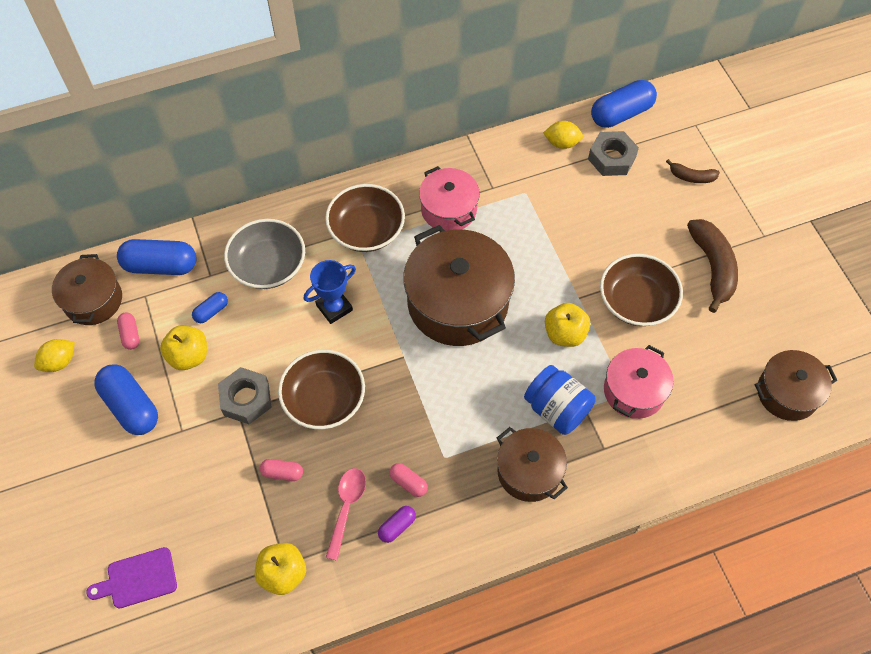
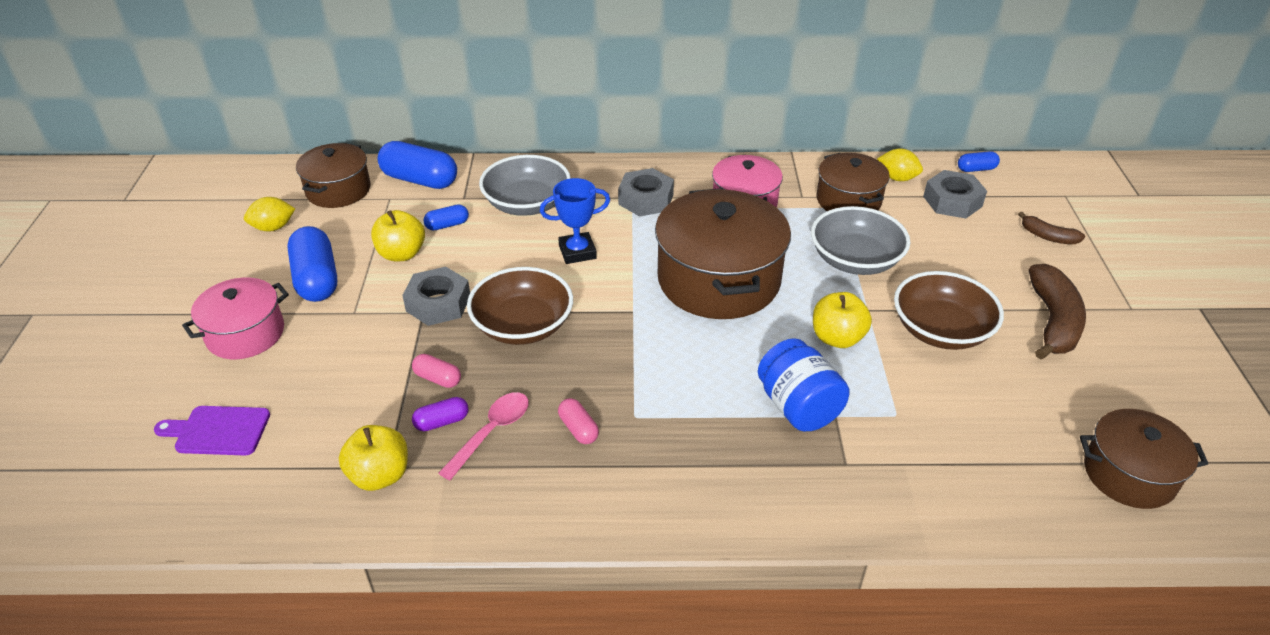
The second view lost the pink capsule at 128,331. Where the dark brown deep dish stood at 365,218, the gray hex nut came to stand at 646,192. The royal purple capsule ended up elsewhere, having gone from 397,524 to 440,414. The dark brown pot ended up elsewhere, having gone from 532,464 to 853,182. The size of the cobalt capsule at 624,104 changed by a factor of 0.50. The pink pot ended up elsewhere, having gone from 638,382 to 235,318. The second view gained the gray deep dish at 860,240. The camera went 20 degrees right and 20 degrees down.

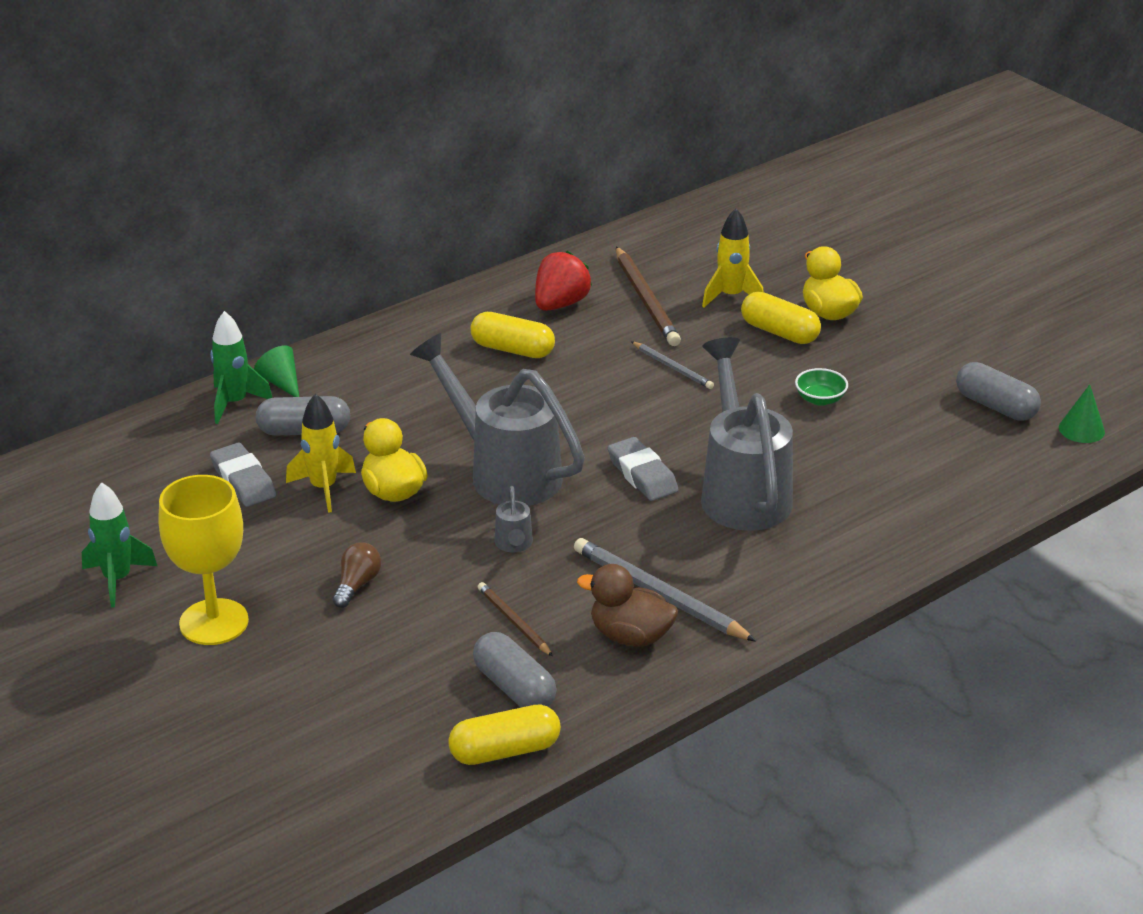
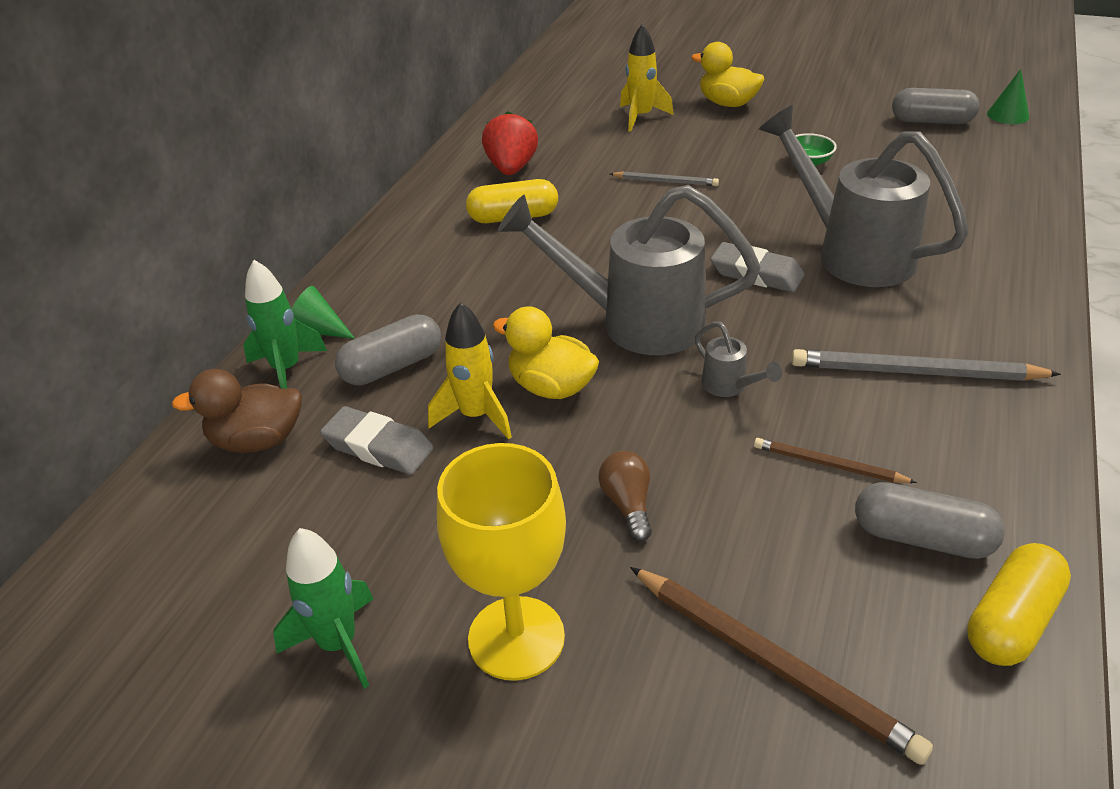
The dark brown rubber duck ended up elsewhere, having gone from 627,605 to 237,411. The dark brown pencil ended up elsewhere, having gone from 648,296 to 781,666. The second view lost the yellow capsule at 781,318. The camera went 30 degrees left and 5 degrees up.

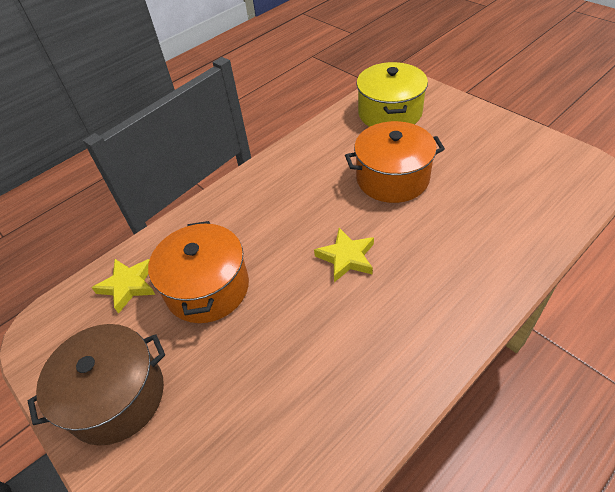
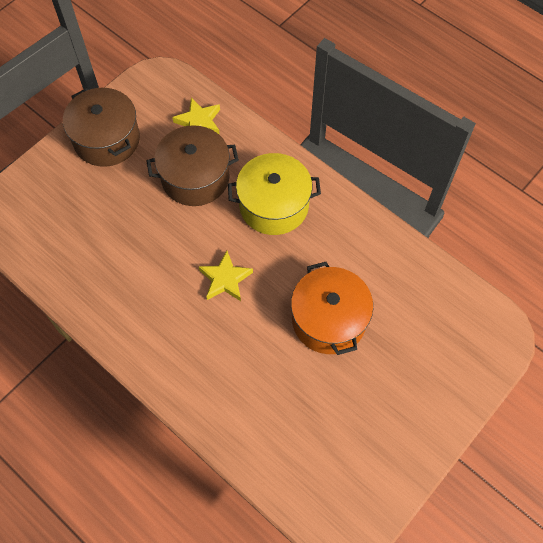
What was the orange-coloured pot at 198,272 turned into the dark brown pot at 193,165. The yellow pot ended up elsewhere, having gone from 392,94 to 274,194. The camera went 80 degrees right and 15 degrees up.

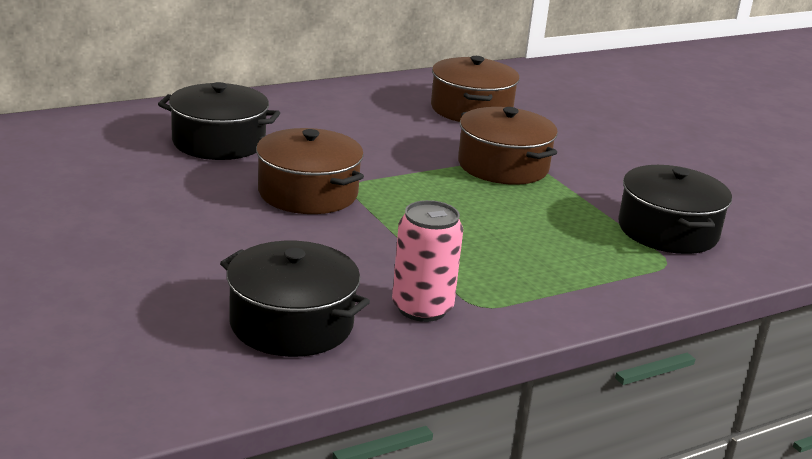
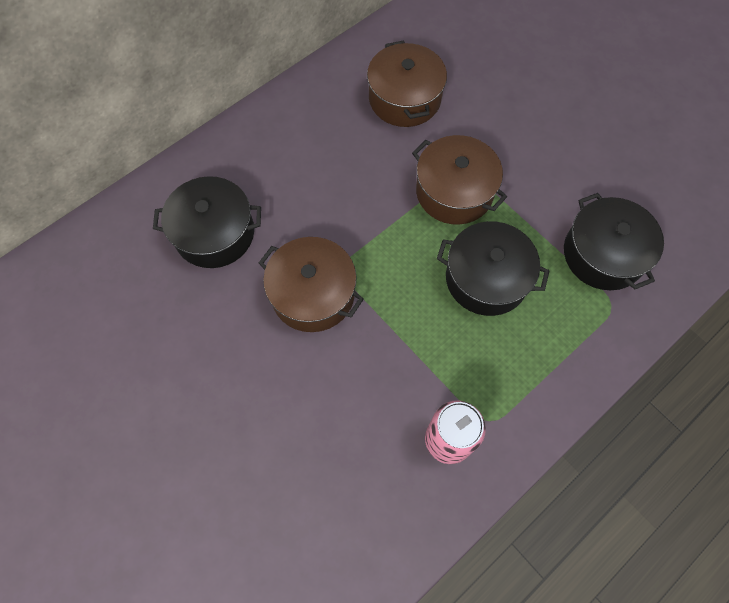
The ebony pot ended up elsewhere, having gone from 295,299 to 493,268. The camera went 10 degrees left and 40 degrees up.

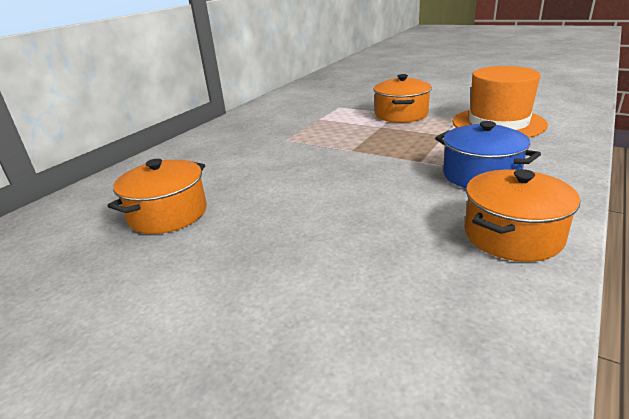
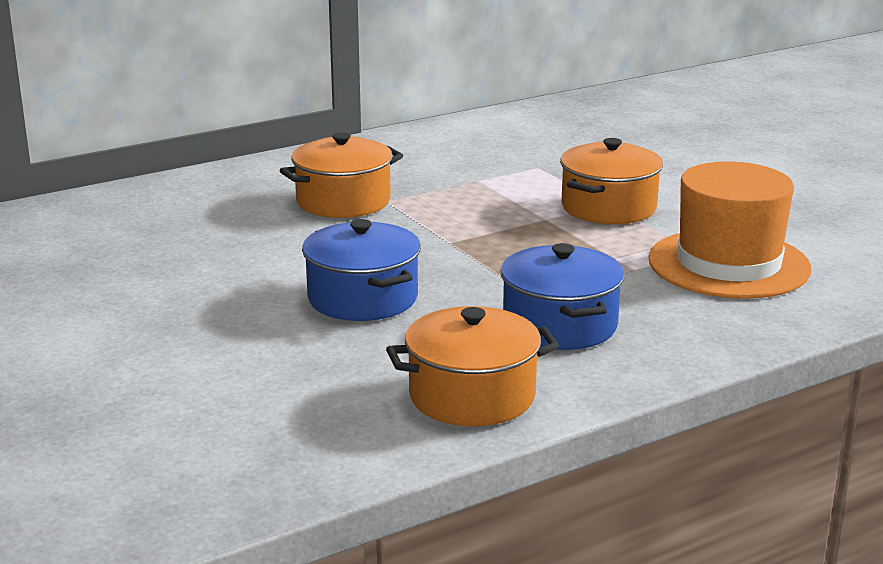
The orange-coloured pot ended up elsewhere, having gone from 157,196 to 341,175. The second view gained the cobalt pot at 361,270. The camera went 25 degrees right and 5 degrees down.

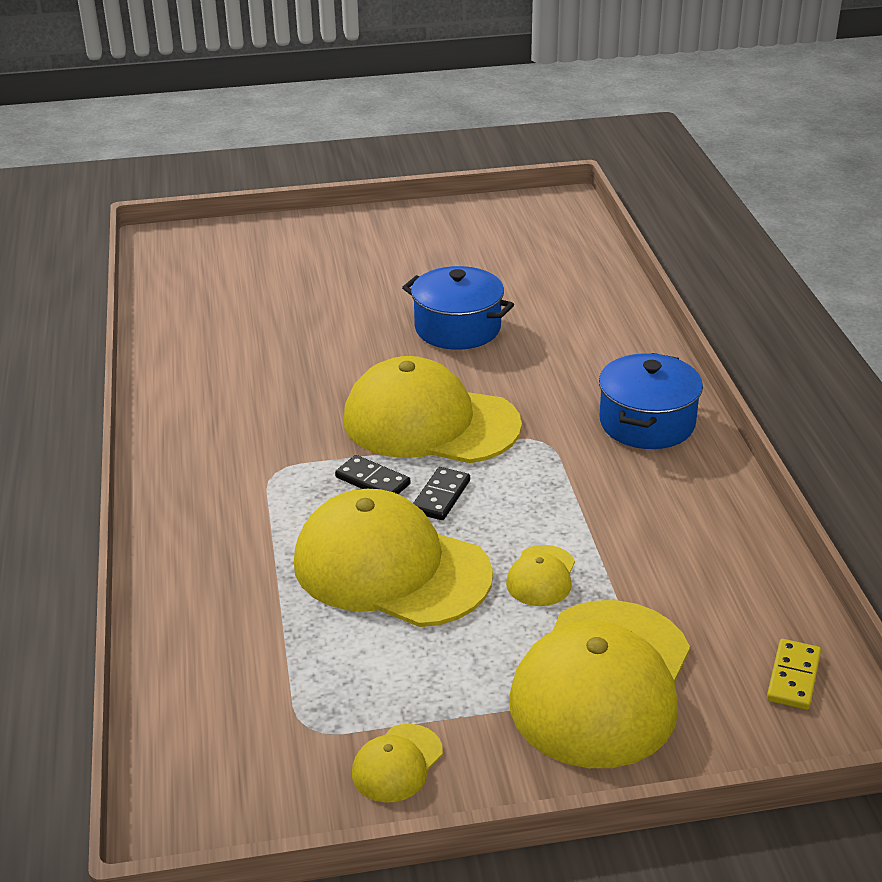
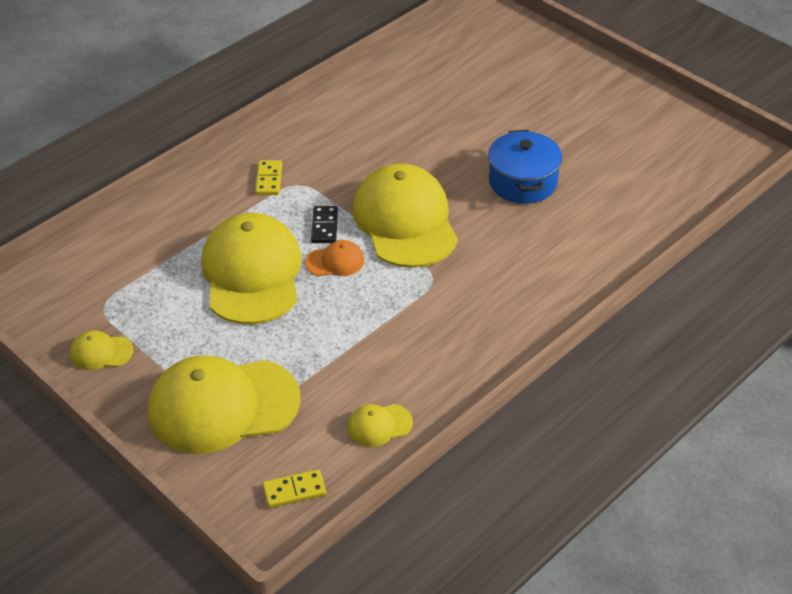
Where the ebony domino piece stood at 441,493, the orange-coloured peaked cap came to stand at 334,258. The yellow peaked cap ended up elsewhere, having gone from 540,575 to 380,425. The second view lost the cobalt pot at 651,401. The second view gained the yellow domino piece at 268,177. The camera went 55 degrees right and 10 degrees up.

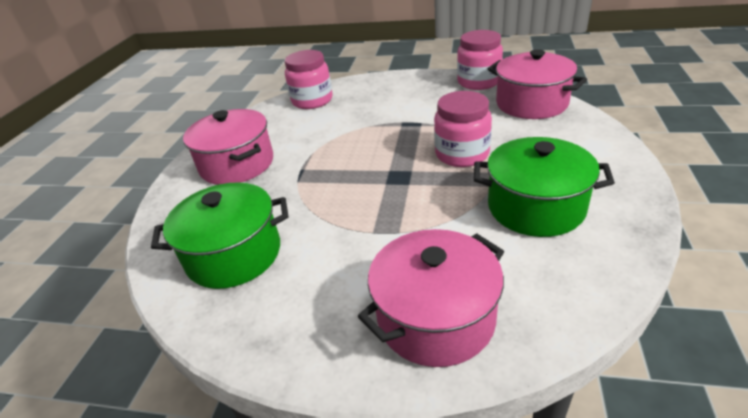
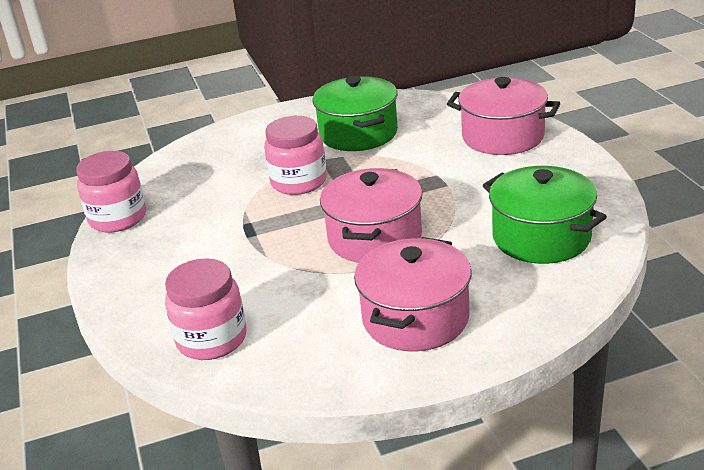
The pink pot ended up elsewhere, having gone from 537,84 to 371,215. The camera went 120 degrees left and 5 degrees down.

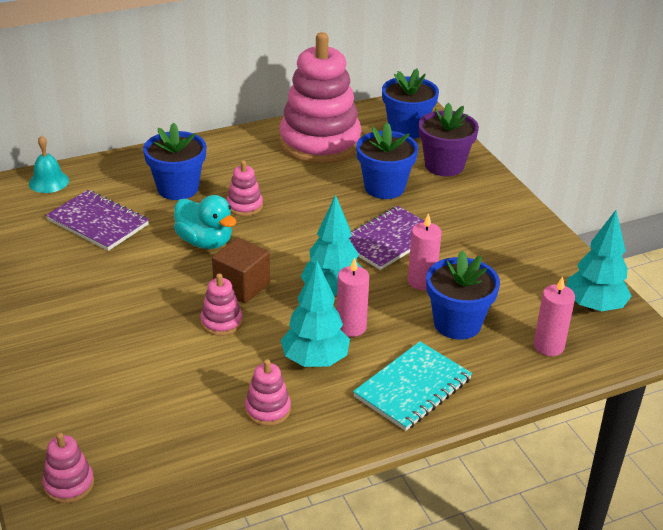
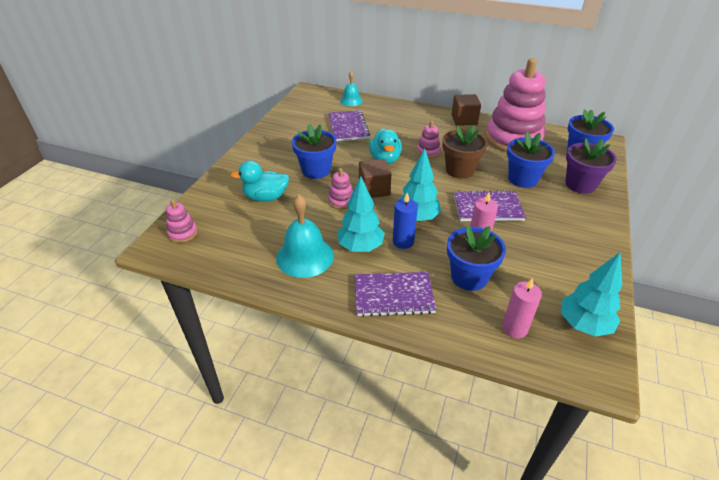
The cobalt potted plant ended up elsewhere, having gone from 174,161 to 314,151. Where the pink stacking toy stood at 268,392, the turquoise bell came to stand at 305,236. What was the pink candle at 353,297 turned into the cobalt candle at 405,221. What was the turquoise notebook at 412,386 turned into the royal purple notebook at 395,294. The second view gained the turquoise rubber duck at 259,181. The second view gained the dark brown potted plant at 465,152. The second view gained the dark brown cube at 466,110. The camera went 45 degrees right and 5 degrees up.

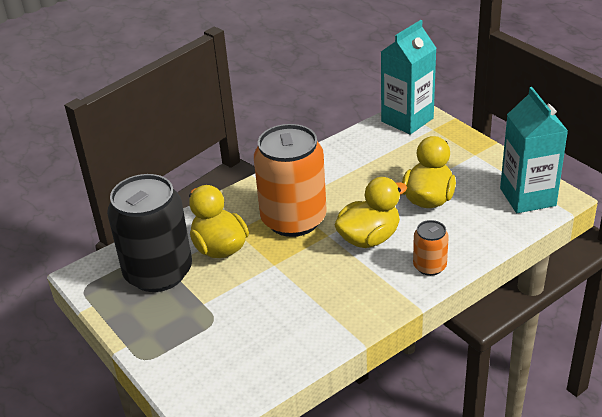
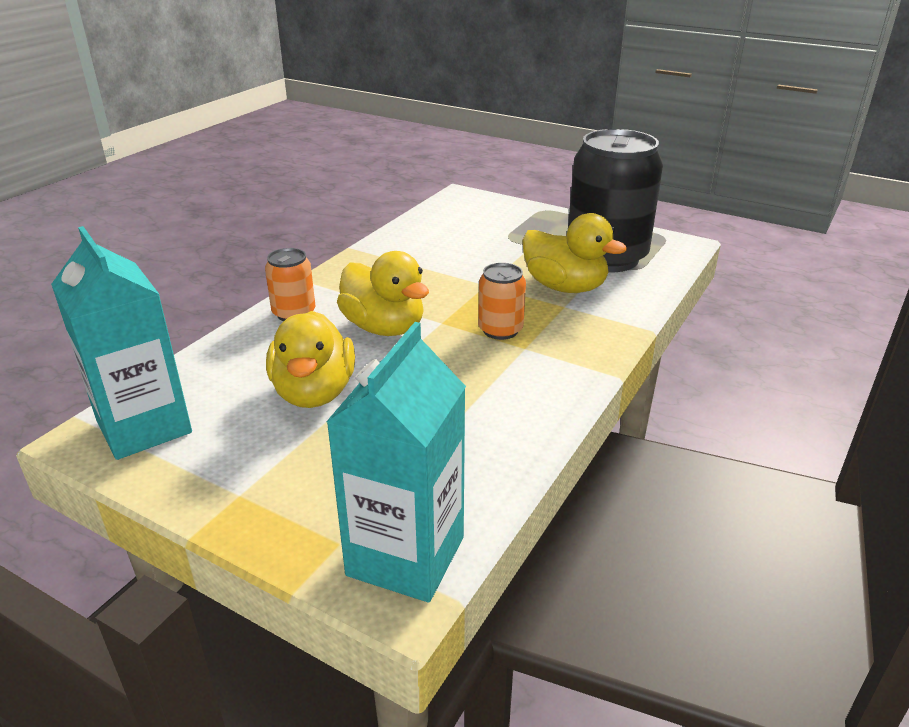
The size of the orange-coloured can at 290,180 changed by a factor of 0.47. The yellow rubber duck at 370,212 ended up facing another way, 75 degrees counterclockwise from before. The camera went 155 degrees right and 5 degrees down.

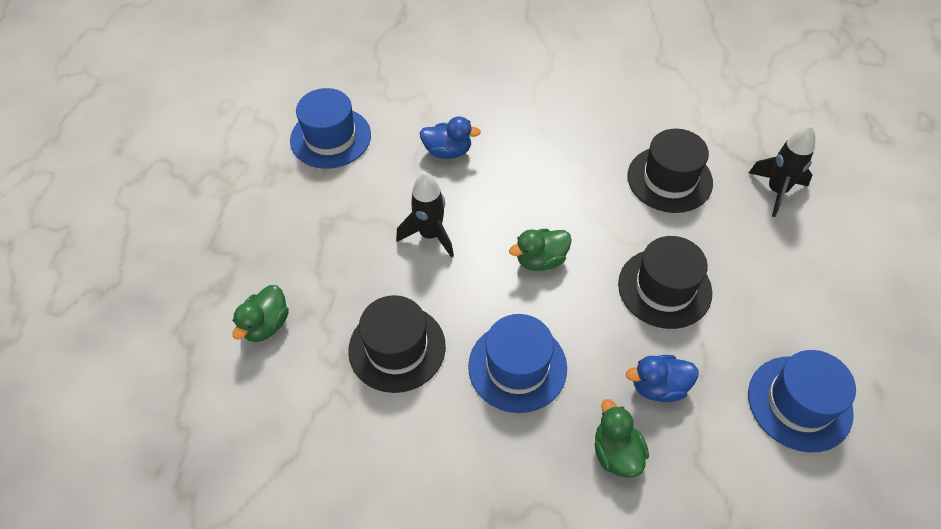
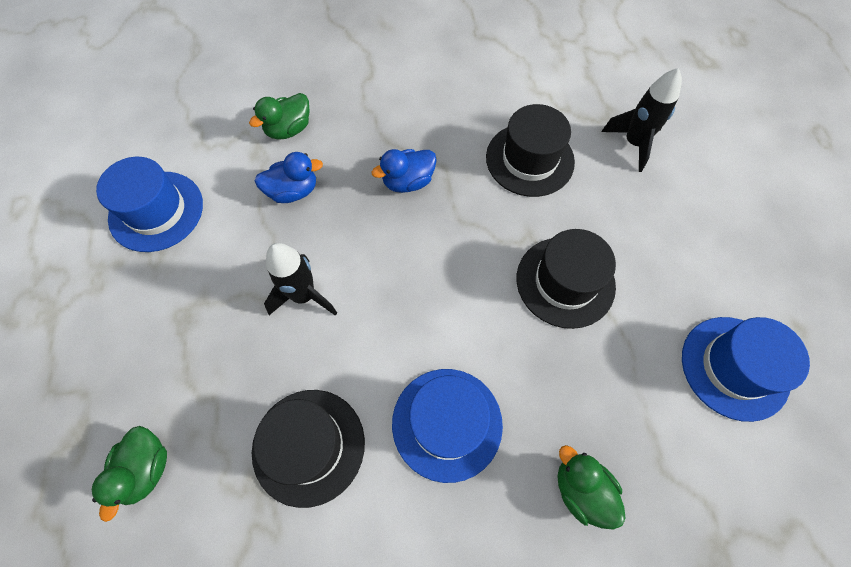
The emerald rubber duck ended up elsewhere, having gone from 540,250 to 279,116. The cobalt rubber duck ended up elsewhere, having gone from 662,378 to 404,171. The camera went 20 degrees left and 10 degrees up.

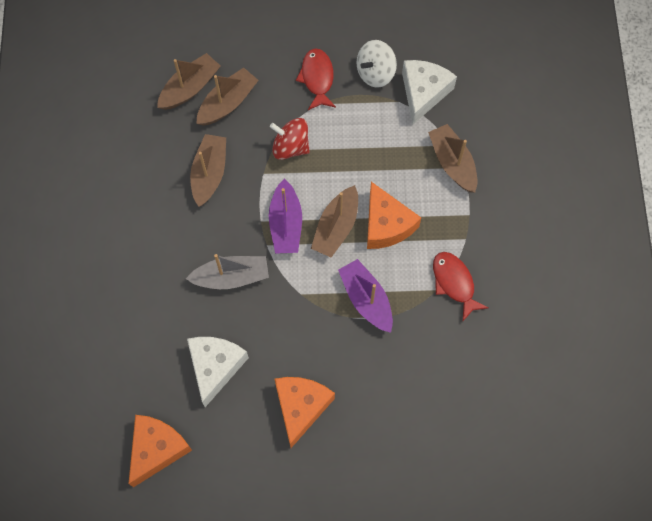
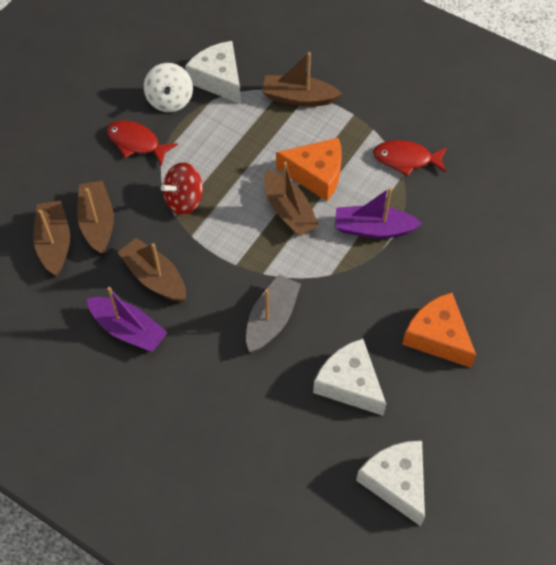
What was the orange-coloured piece of cheese at 160,451 turned into the snow-white piece of cheese at 390,483. The royal purple toy boat ended up elsewhere, having gone from 285,216 to 127,319. The camera went 55 degrees left and 10 degrees down.

